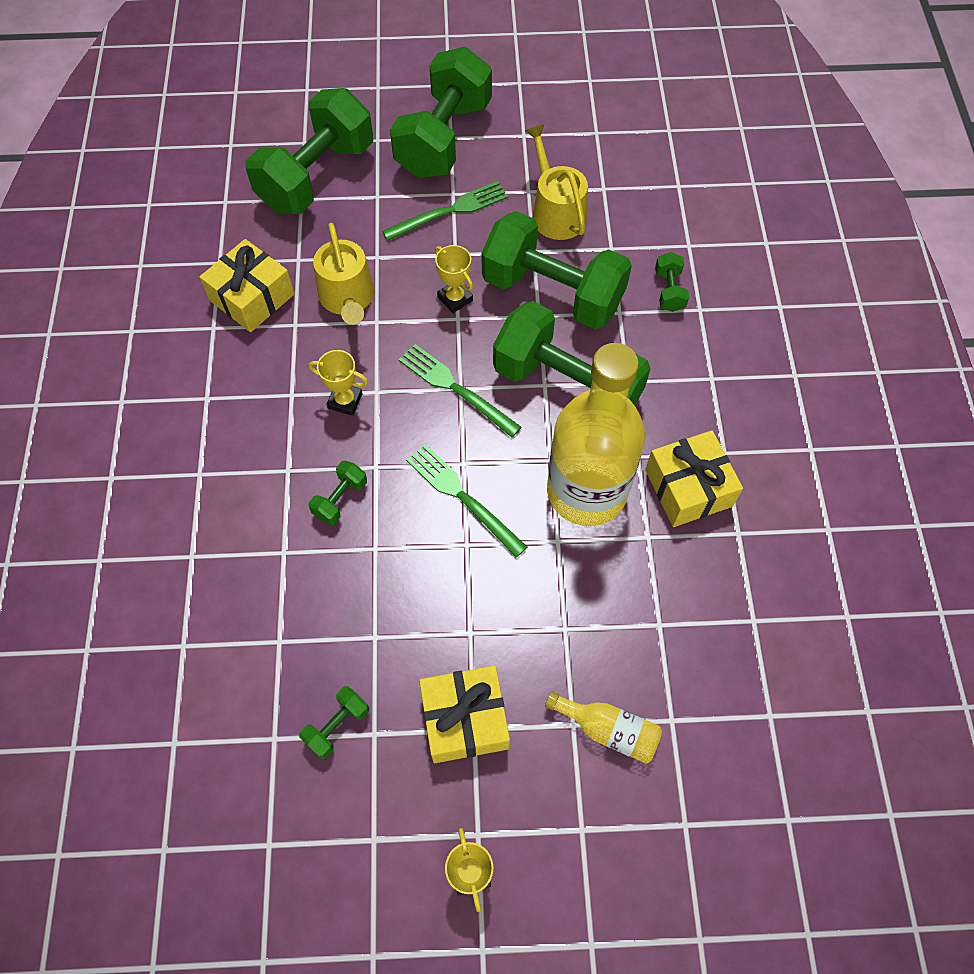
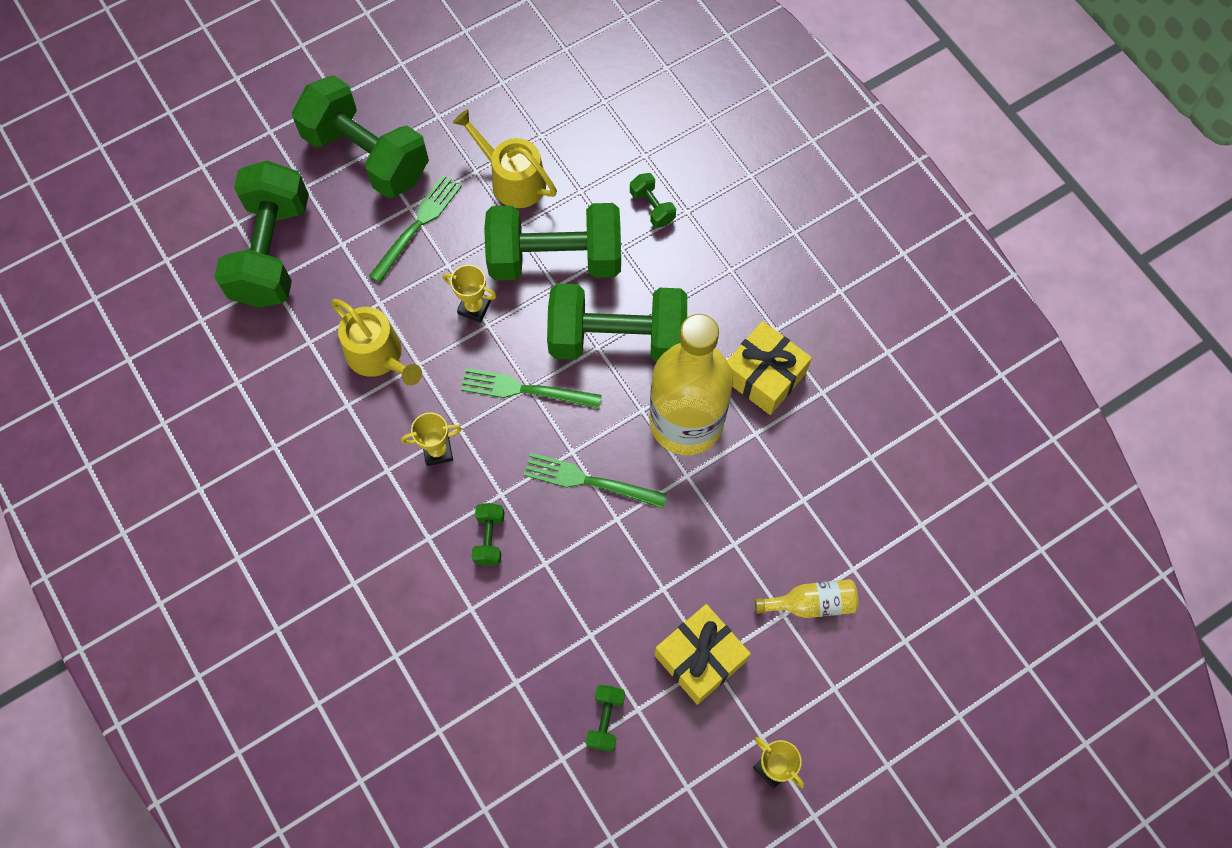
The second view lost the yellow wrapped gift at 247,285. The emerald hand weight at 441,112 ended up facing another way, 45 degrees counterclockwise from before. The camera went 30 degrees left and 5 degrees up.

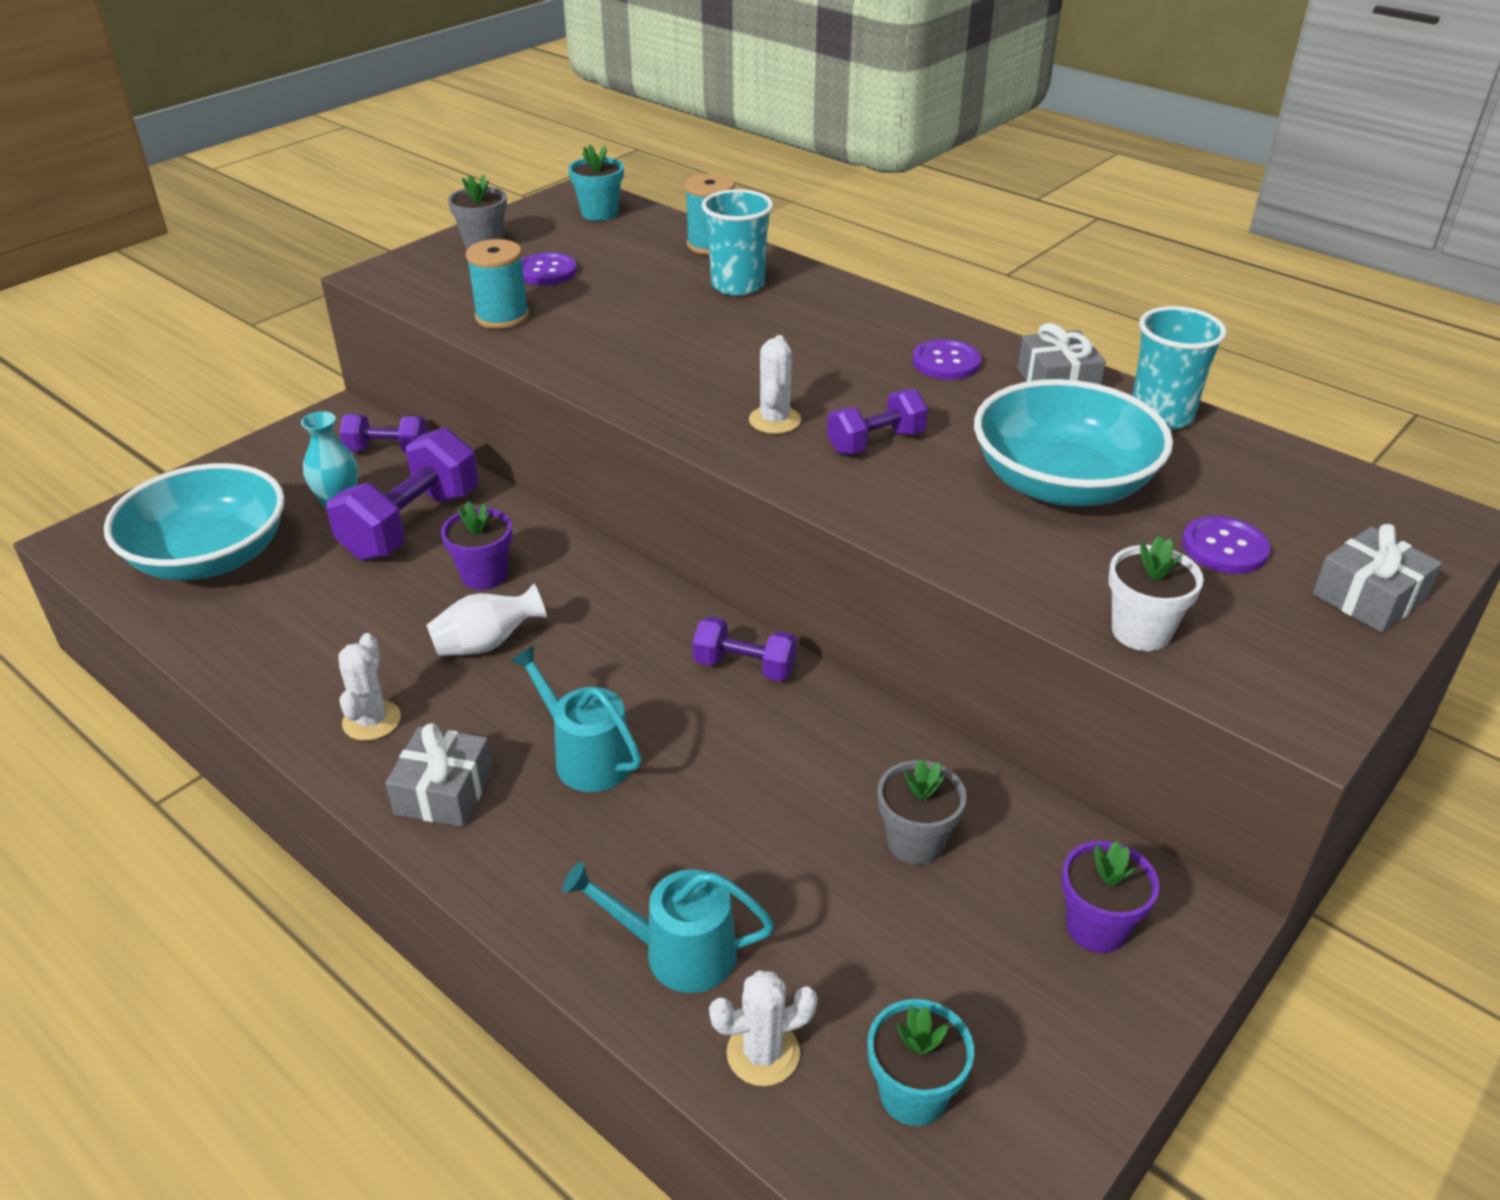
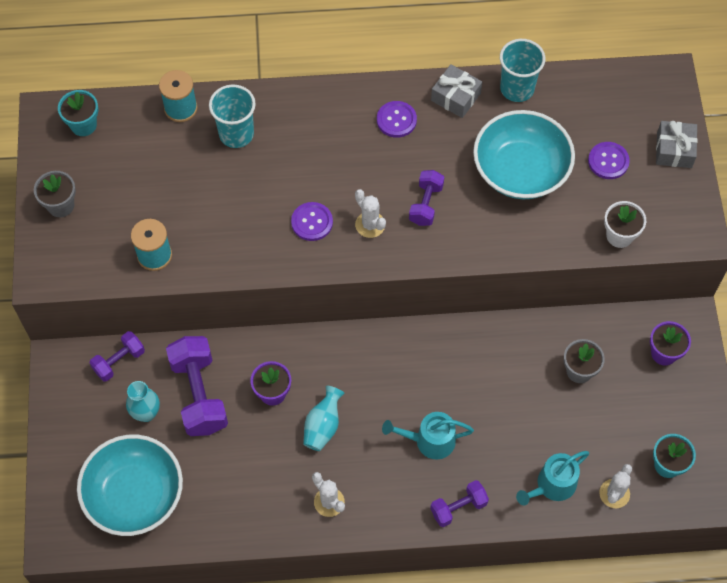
The second view lost the gray wrapped gift at 439,775. What was the snow-white vase at 486,620 turned into the turquoise vase at 324,418. The royal purple sewing button ended up elsewhere, having gone from 549,268 to 312,221. The royal purple hand weight ended up elsewhere, having gone from 744,648 to 459,503. The camera went 45 degrees left and 25 degrees up.

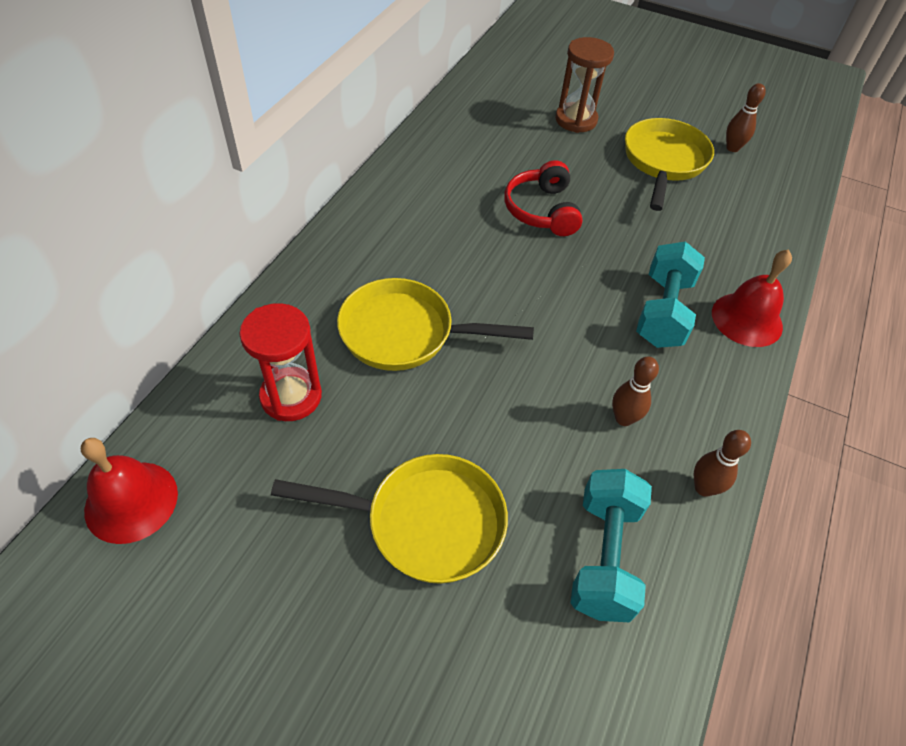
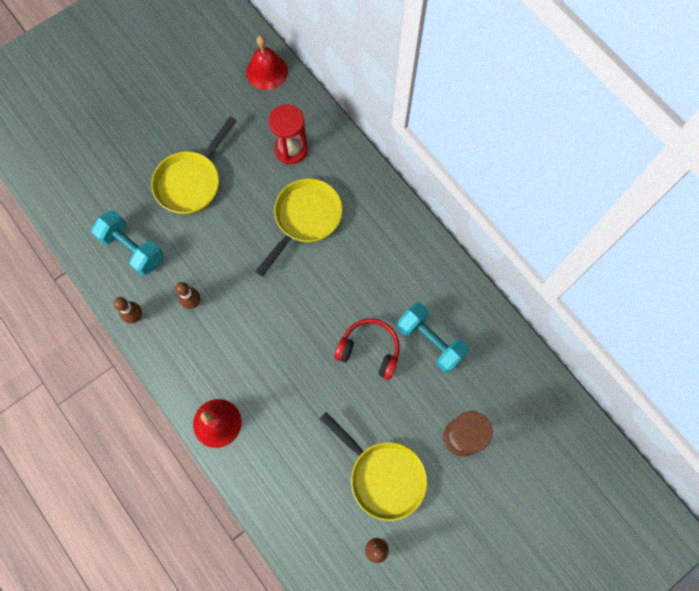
The turquoise hand weight ended up elsewhere, having gone from 670,295 to 433,337. The camera went 120 degrees right and 20 degrees up.

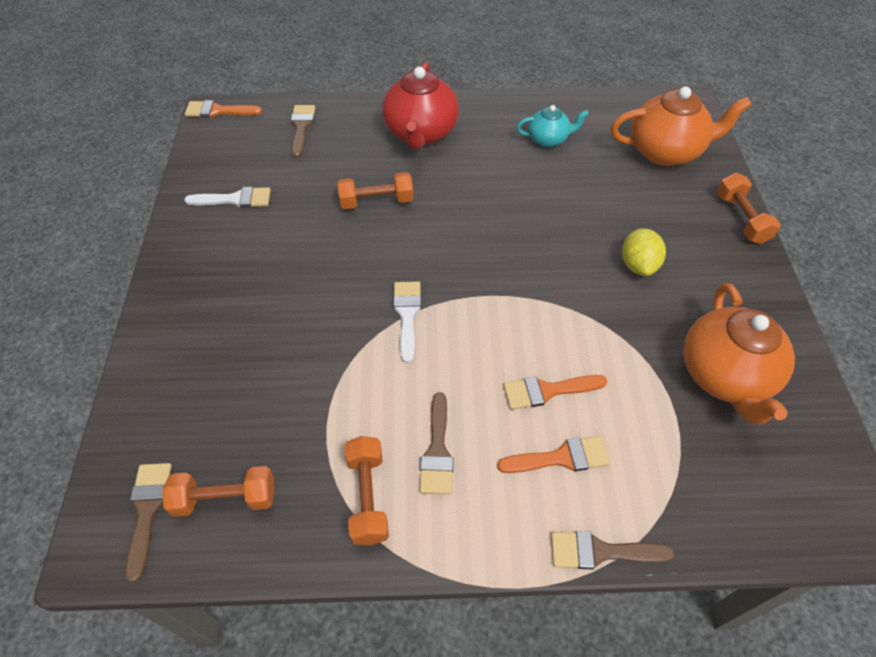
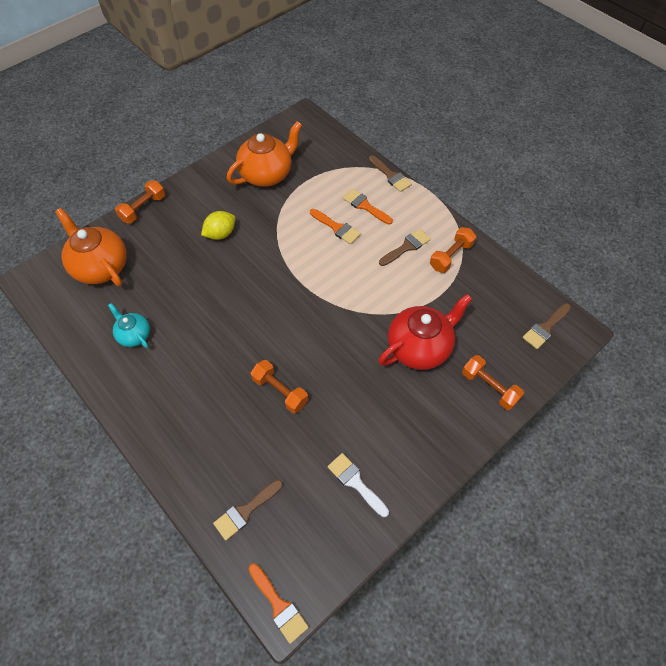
The orange-coloured hand weight ended up elsewhere, having gone from 219,491 to 493,382. The crimson teapot ended up elsewhere, having gone from 420,106 to 425,332. The second view lost the snow-white paintbrush at 407,322. The camera went 130 degrees left and 5 degrees up.

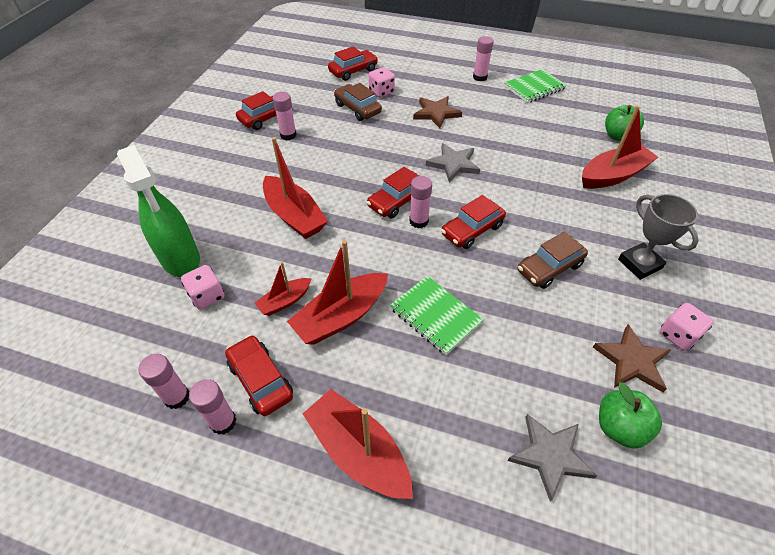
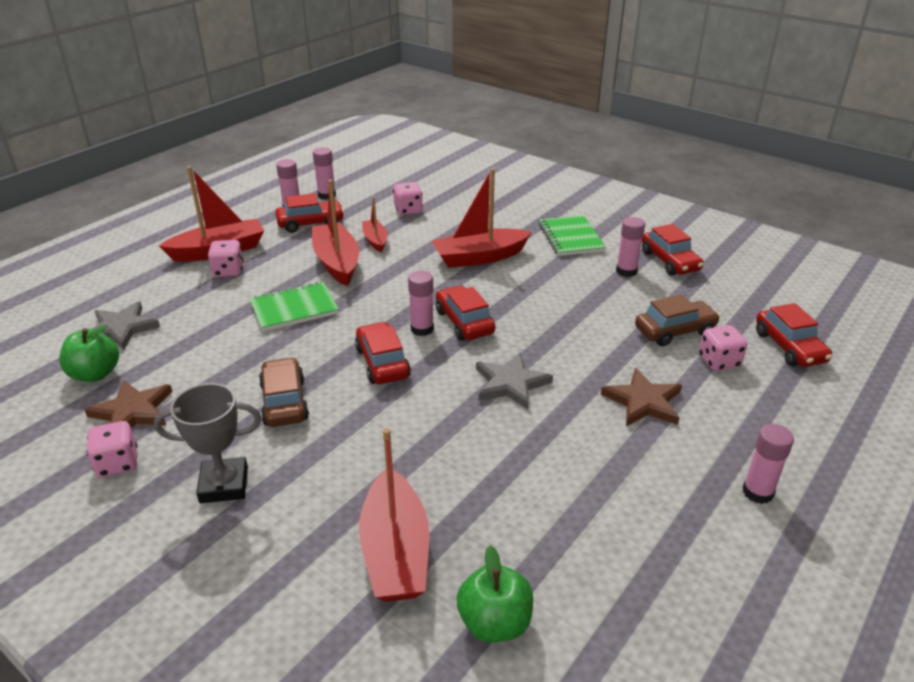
The second view lost the emerald spray cleaner at 158,211. The emerald notebook ended up elsewhere, having gone from 535,86 to 572,235. The second view gained the pink game die at 226,258. The camera went 110 degrees right and 15 degrees down.

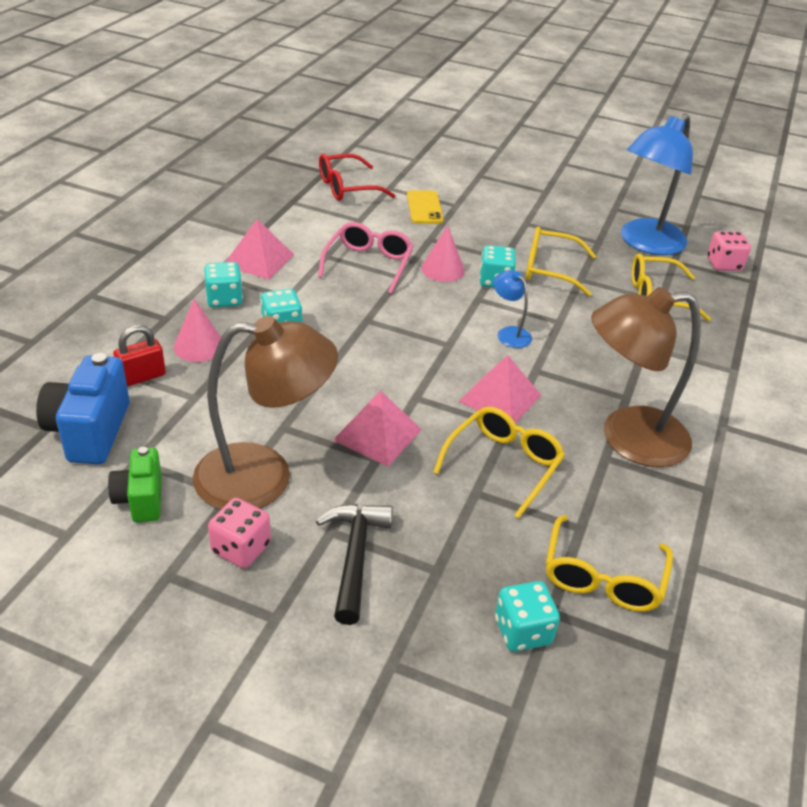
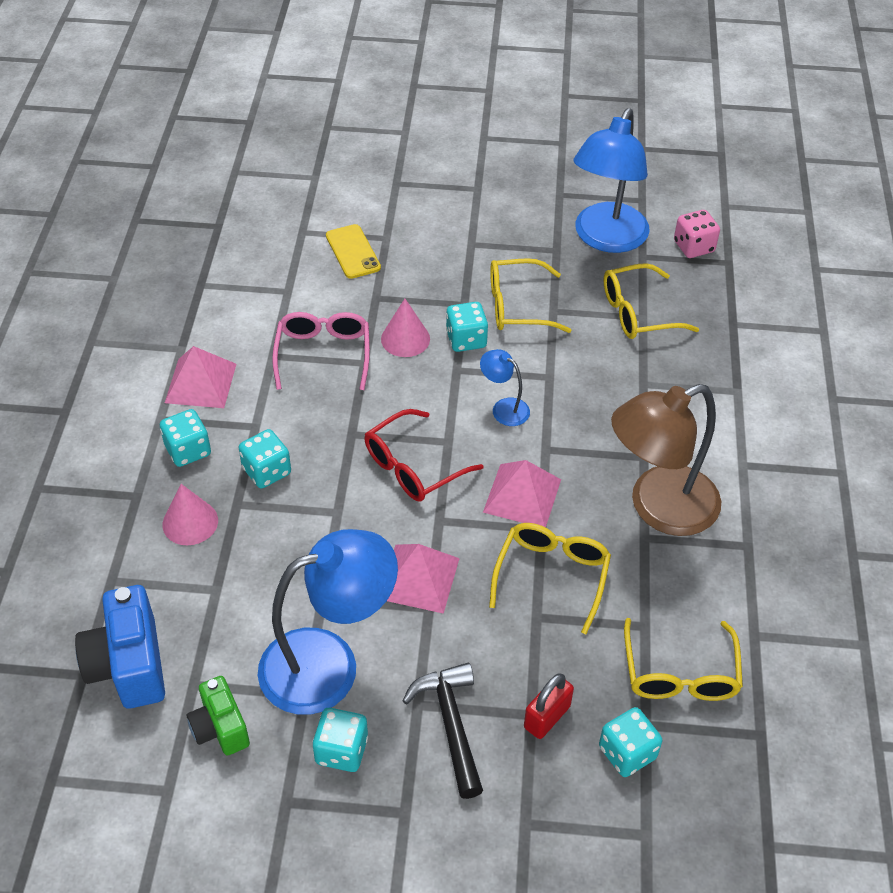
The crimson lock ended up elsewhere, having gone from 139,356 to 549,706. What was the dark brown reading lamp at 265,413 turned into the cobalt reading lamp at 328,622. What was the pink game die at 239,533 turned into the turquoise game die at 340,740. The crimson glasses ended up elsewhere, having gone from 357,177 to 424,455. The camera went 15 degrees left and 10 degrees up.

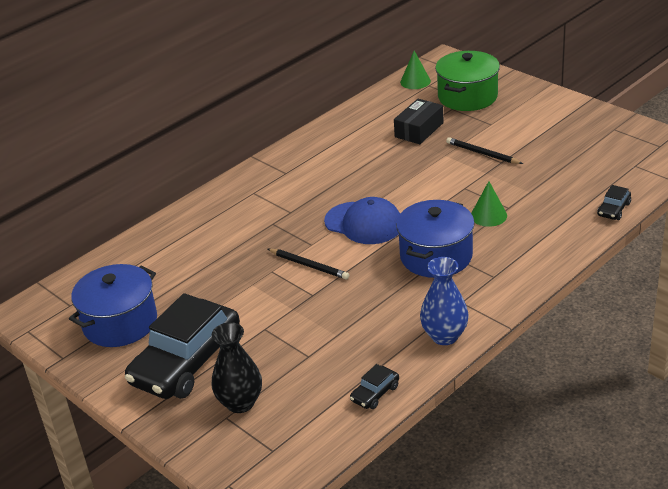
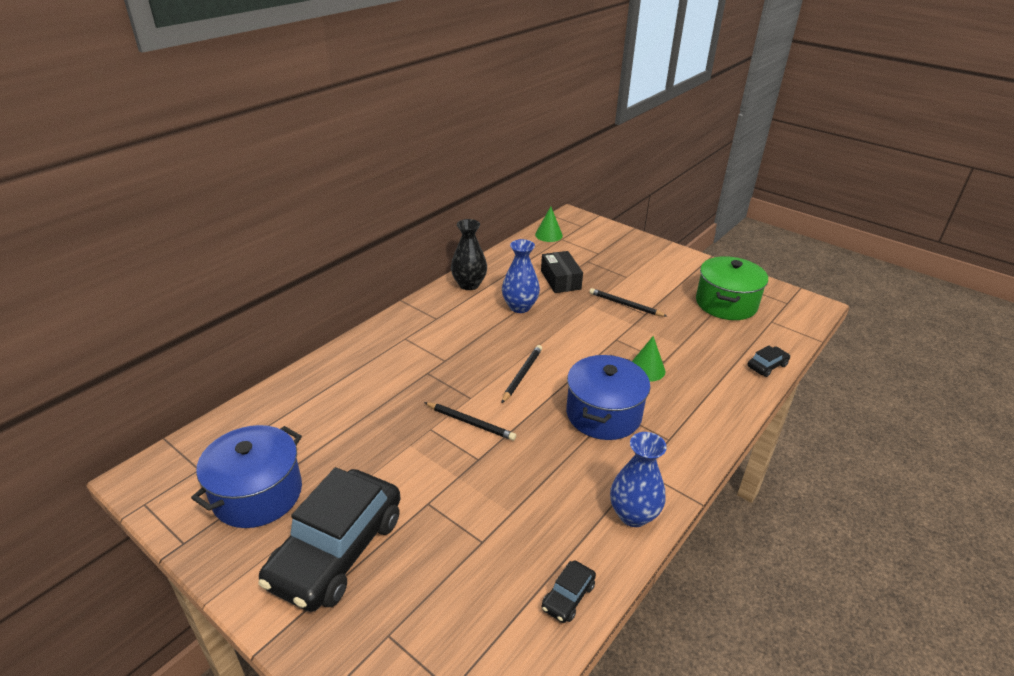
The ebony vase ended up elsewhere, having gone from 236,367 to 469,254. Where the cobalt peaked cap stood at 362,220, the ebony pencil came to stand at 521,374. The ebony package at 419,121 ended up facing another way, 45 degrees counterclockwise from before. The emerald pot ended up elsewhere, having gone from 467,81 to 732,288. The ebony car at 614,202 ended up facing another way, 150 degrees counterclockwise from before. The second view gained the cobalt vase at 521,276. The camera went 10 degrees left and 0 degrees up.

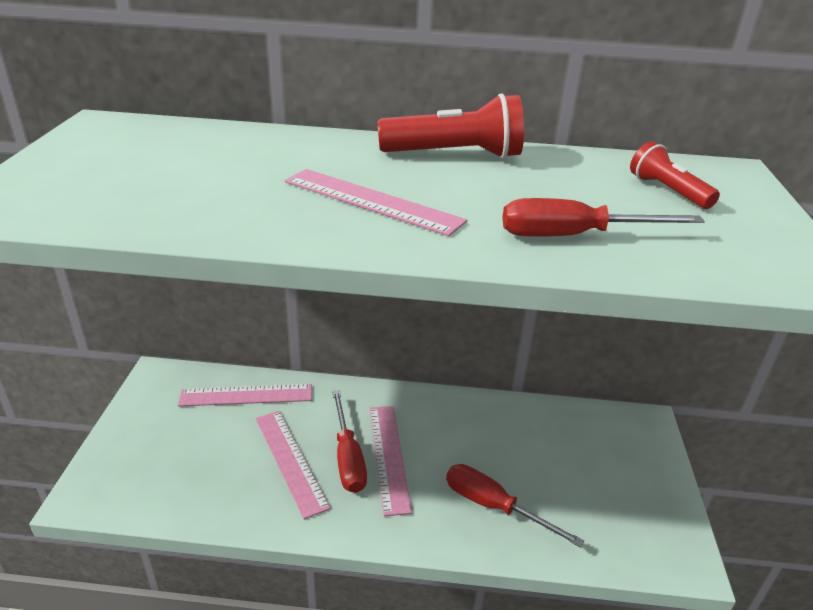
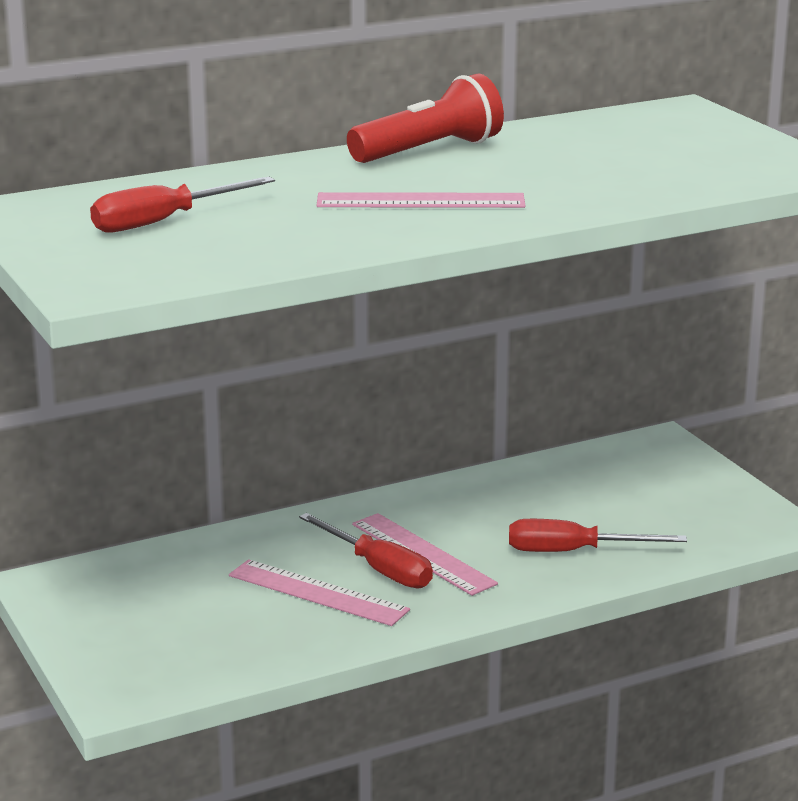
The second view lost the pink straightedge at 245,395. The crimson screwdriver ended up elsewhere, having gone from 603,217 to 182,205. The second view lost the crimson pocket torch at 675,175. The camera went 30 degrees left and 10 degrees down.

